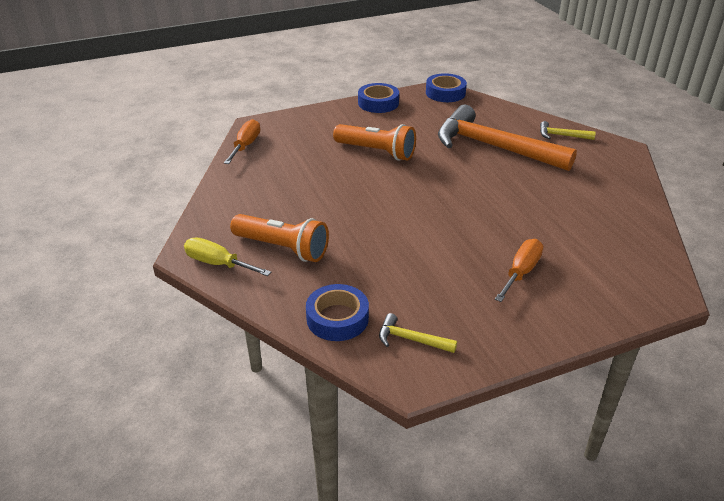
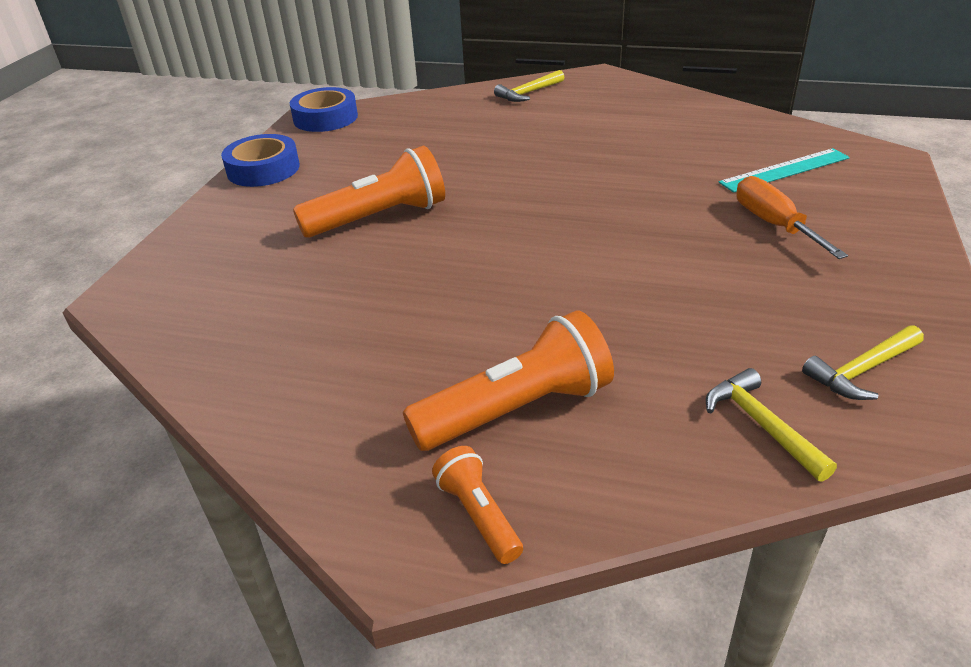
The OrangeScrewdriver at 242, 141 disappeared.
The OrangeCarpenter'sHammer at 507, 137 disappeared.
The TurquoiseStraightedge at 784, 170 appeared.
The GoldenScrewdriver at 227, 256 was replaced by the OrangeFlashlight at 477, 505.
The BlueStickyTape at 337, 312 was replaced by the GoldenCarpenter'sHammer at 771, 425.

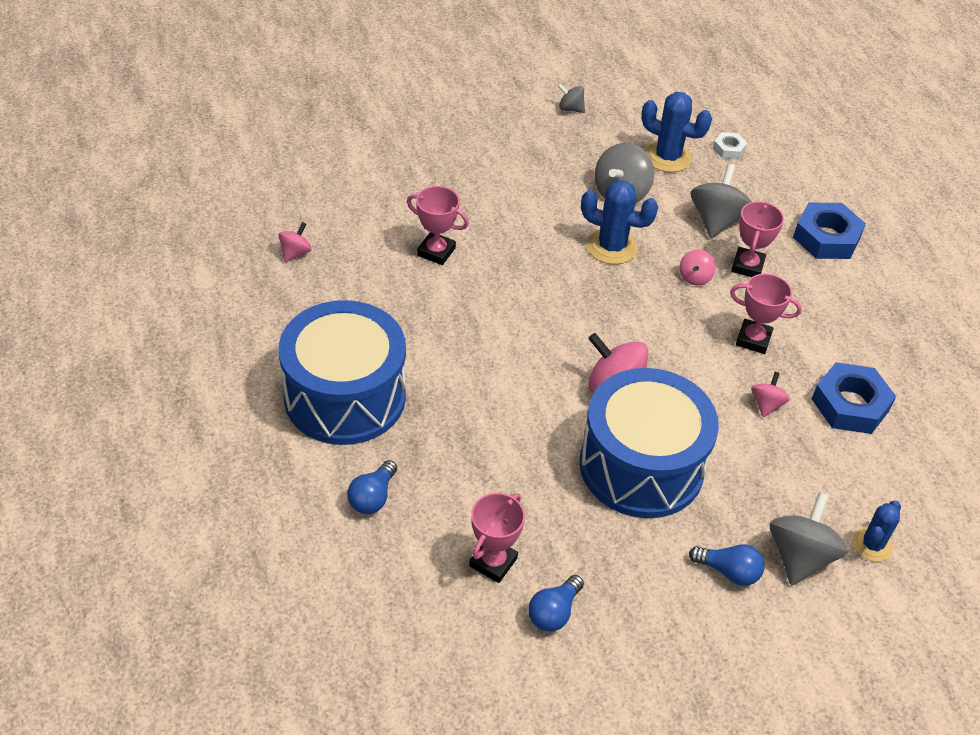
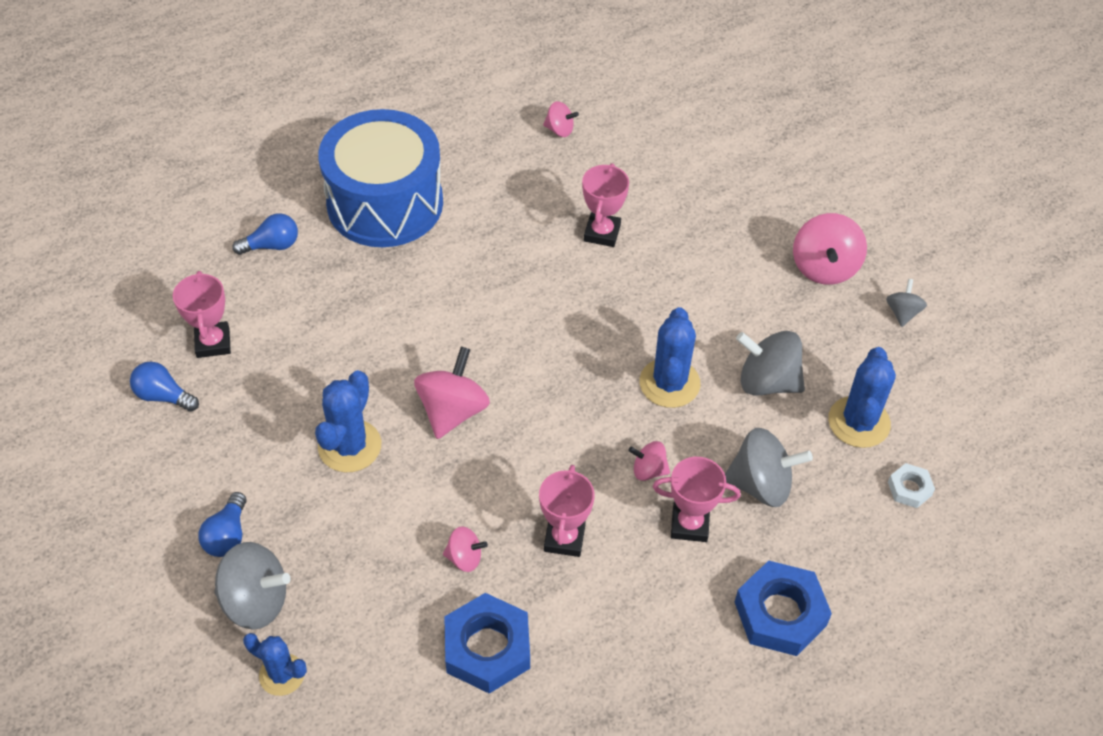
The RosePinkToyTop at 830, 249 appeared.
The BlueToyDrum at 649, 443 was replaced by the BlueSaguaroCactus at 348, 421.
The BlueBulb at 372, 487 turned 150 degrees clockwise.
The RosePinkAwardCup at 497, 538 turned 60 degrees clockwise.

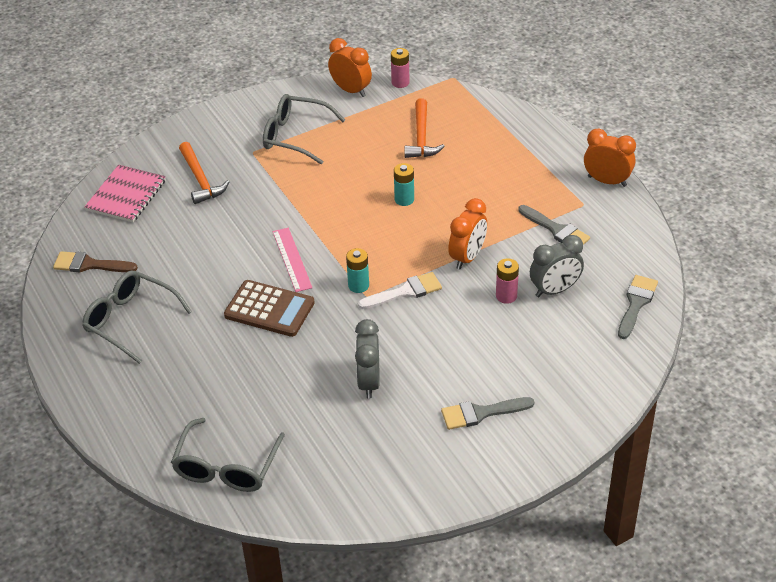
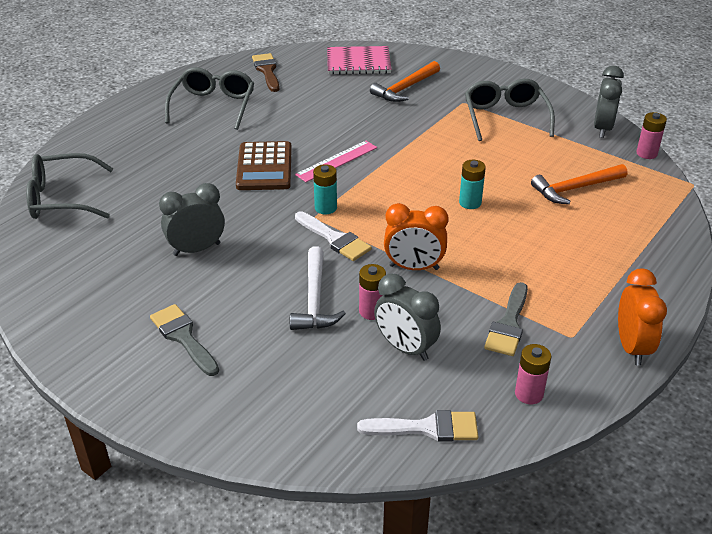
The WhiteCarpenter'sHammer at 318, 288 appeared.
The RosePinkPowerCell at 533, 374 appeared.
The OrangeClock at 350, 67 became the AshGreyClock at 609, 102.
The AshGreyPaintbrush at 638, 307 became the WhitePaintbrush at 417, 426.

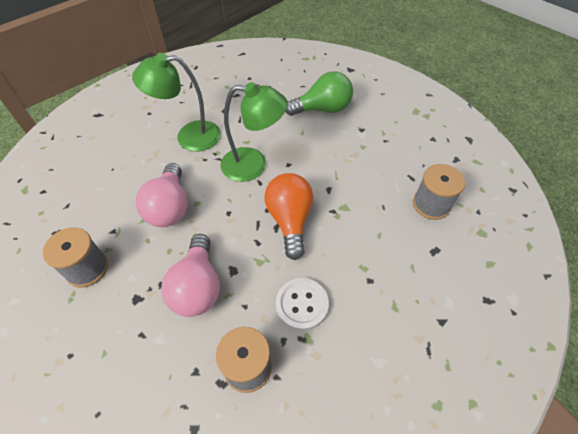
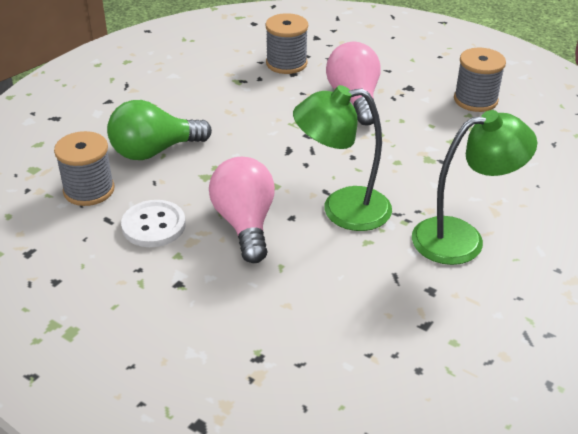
The OrangeBulb at 288, 216 disappeared.
The RosePinkBulb moved from 162, 195 to 242, 210.
The WhiteSewingButton moved from 302, 304 to 153, 223.
The EmeraldBulb moved from 319, 93 to 159, 130.

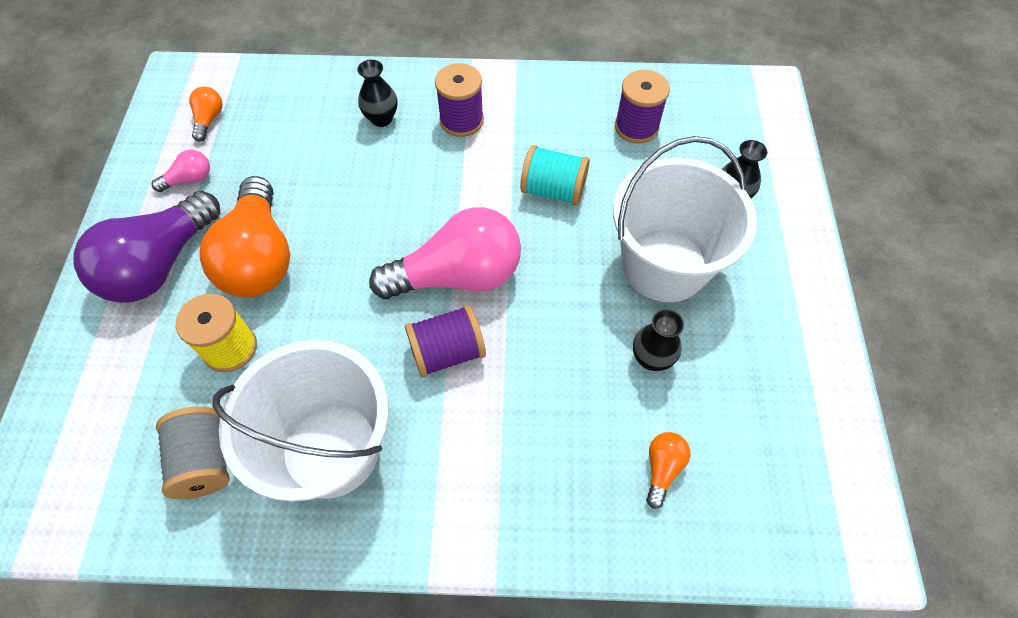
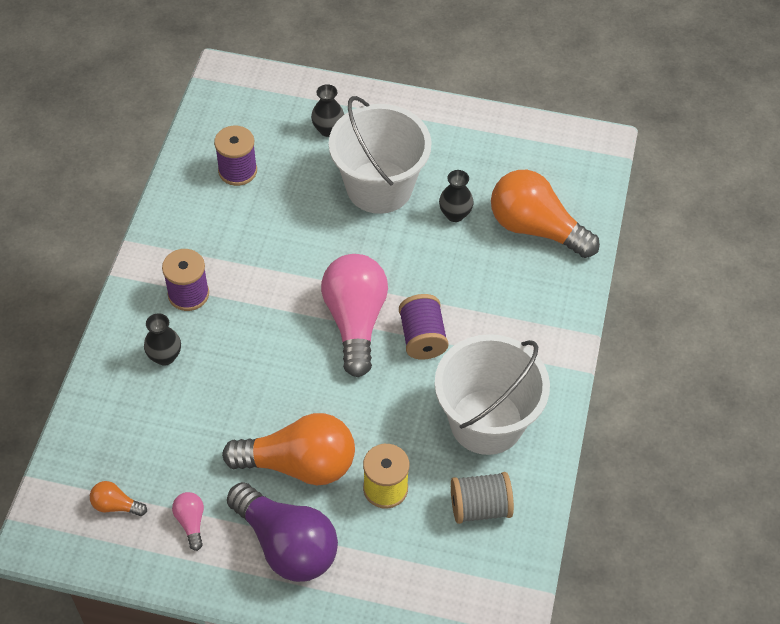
The TurquoiseSpool at 555, 175 disappeared.
The OrangeBulb at 668, 470 changed to 2.32 times the size.

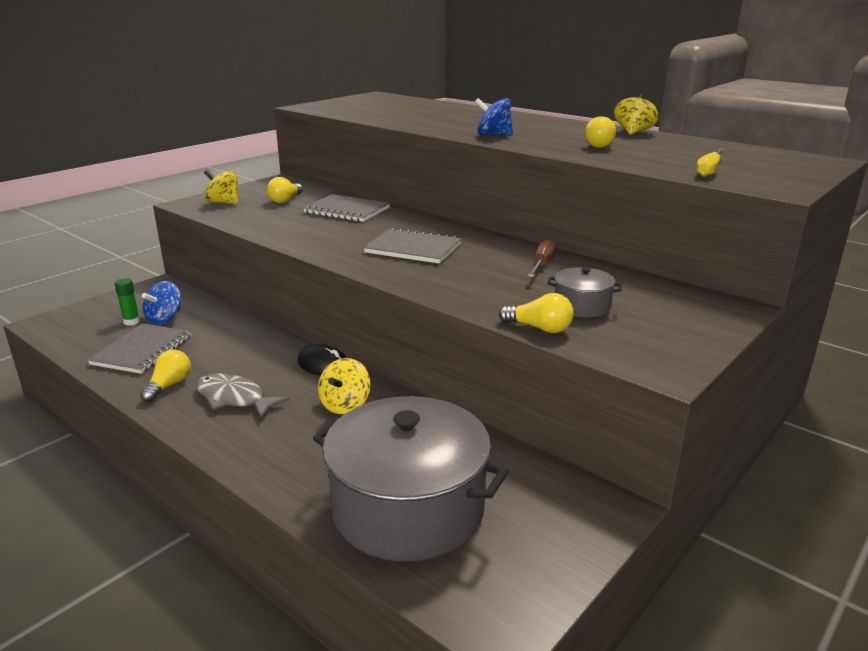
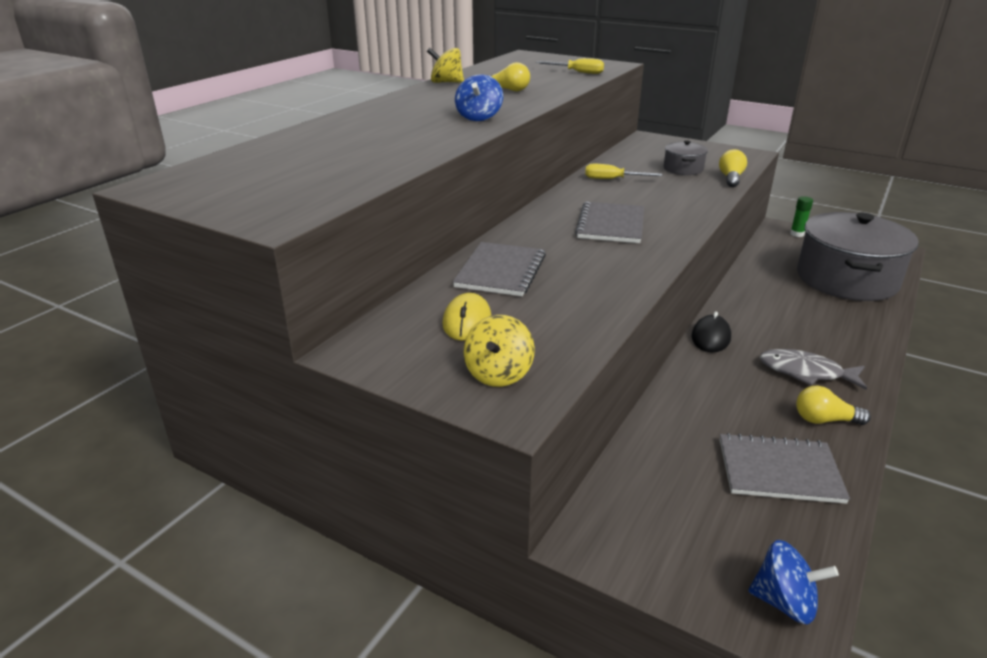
The GoldenToyTop at 344, 386 disappeared.
The EmeraldGlueStick moved from 127, 301 to 801, 216.
The BlueToyTop moved from 161, 302 to 793, 582.
The GoldenBulb at 285, 190 was replaced by the GoldenMouse at 466, 317.
The BrownScrewdriver at 542, 258 became the GoldenScrewdriver at 623, 171.
The AshGreyFish at 242, 396 turned 90 degrees clockwise.

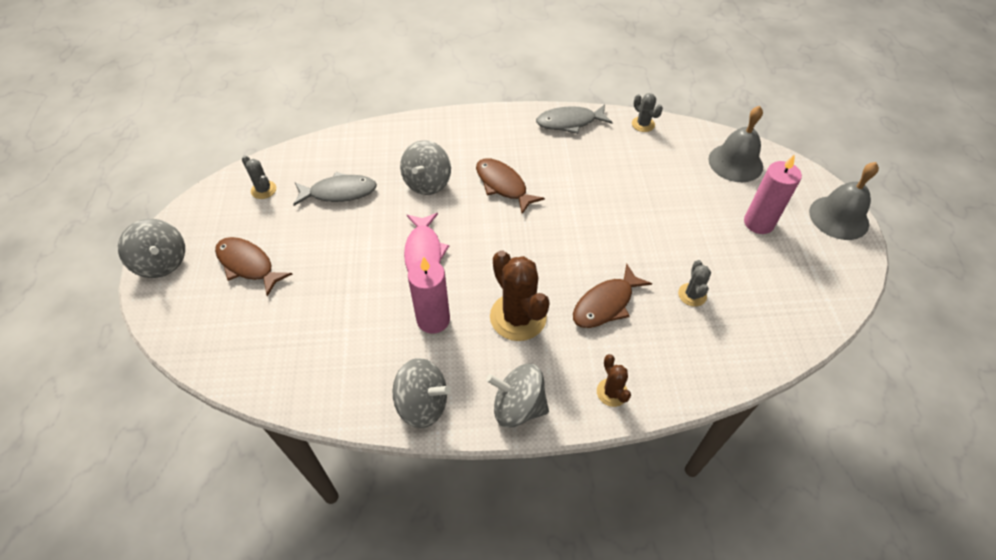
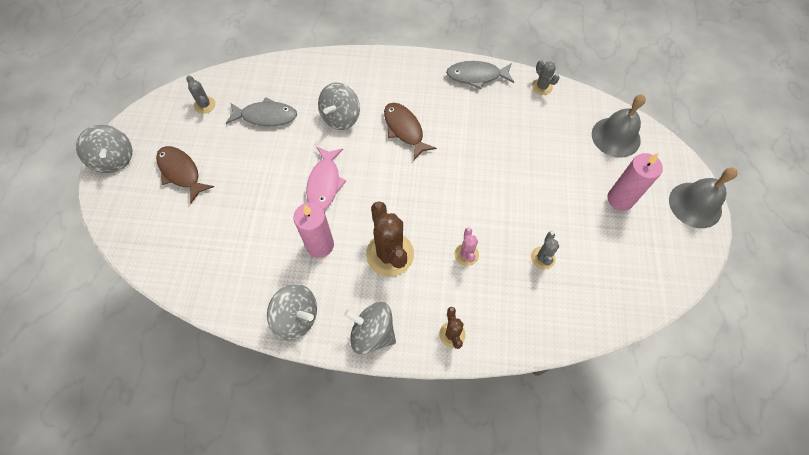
The BrownFish at 612, 296 was replaced by the RosePinkSaguaroCactus at 466, 247.

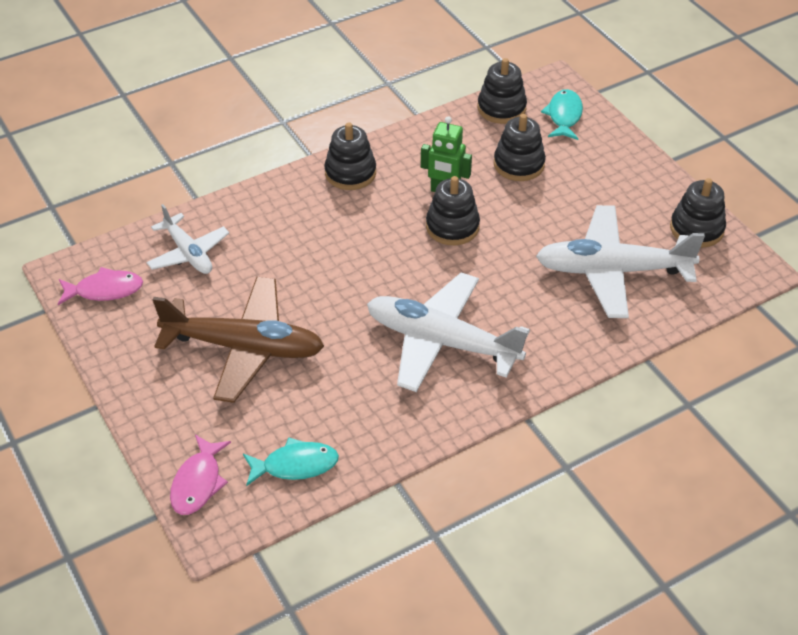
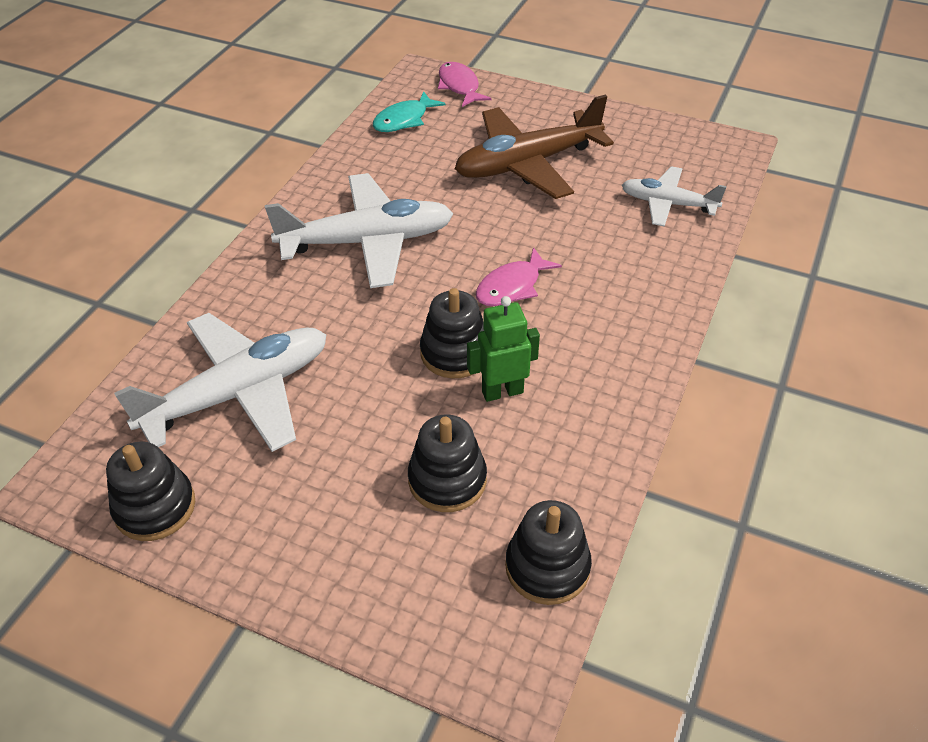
The EbonyStackingToy at 350, 156 disappeared.
The TurquoiseFish at 562, 114 disappeared.
The RosePinkFish moved from 100, 286 to 519, 276.

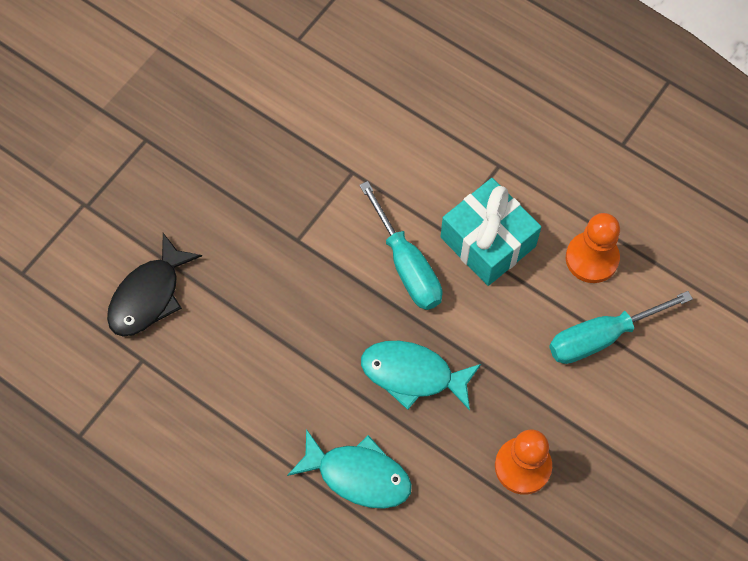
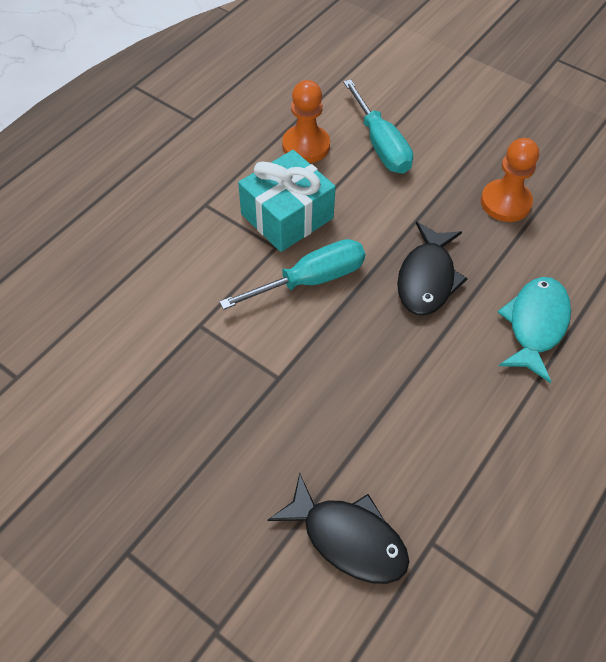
The TurquoiseFish at 421, 375 became the EbonyFish at 432, 268.

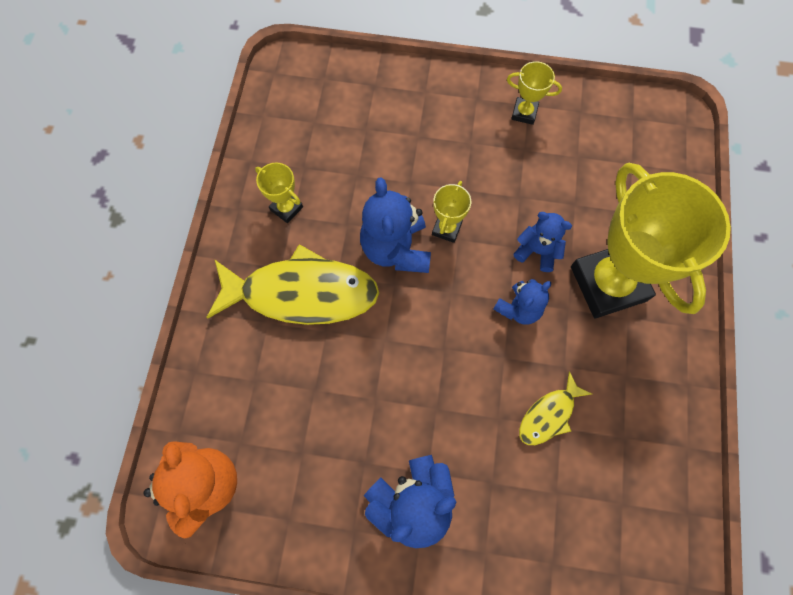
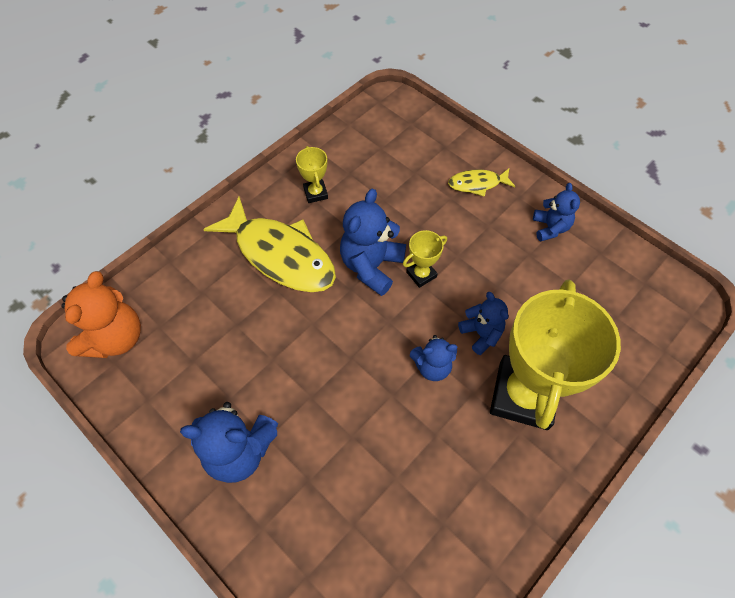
The GoldenFish moved from 555, 408 to 481, 183.
The GoldenAwardCup at 534, 93 was replaced by the BlueTeddy at 556, 212.

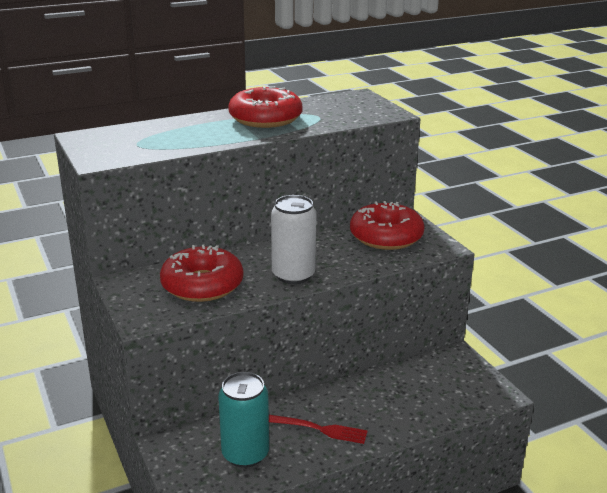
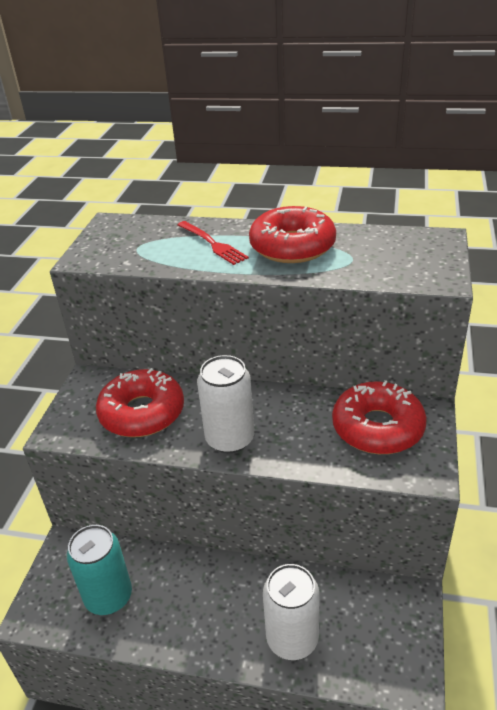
The WhiteCan at 291, 612 appeared.
The CrimsonFork moved from 318, 429 to 213, 243.

